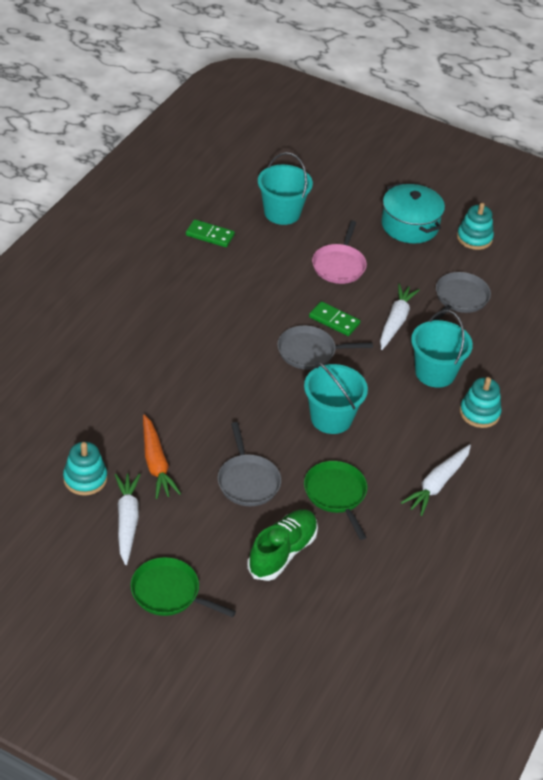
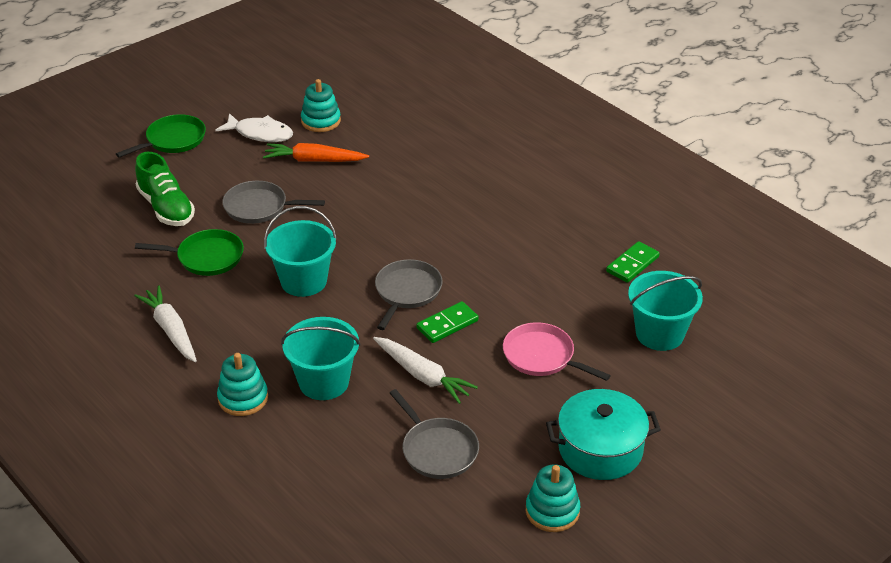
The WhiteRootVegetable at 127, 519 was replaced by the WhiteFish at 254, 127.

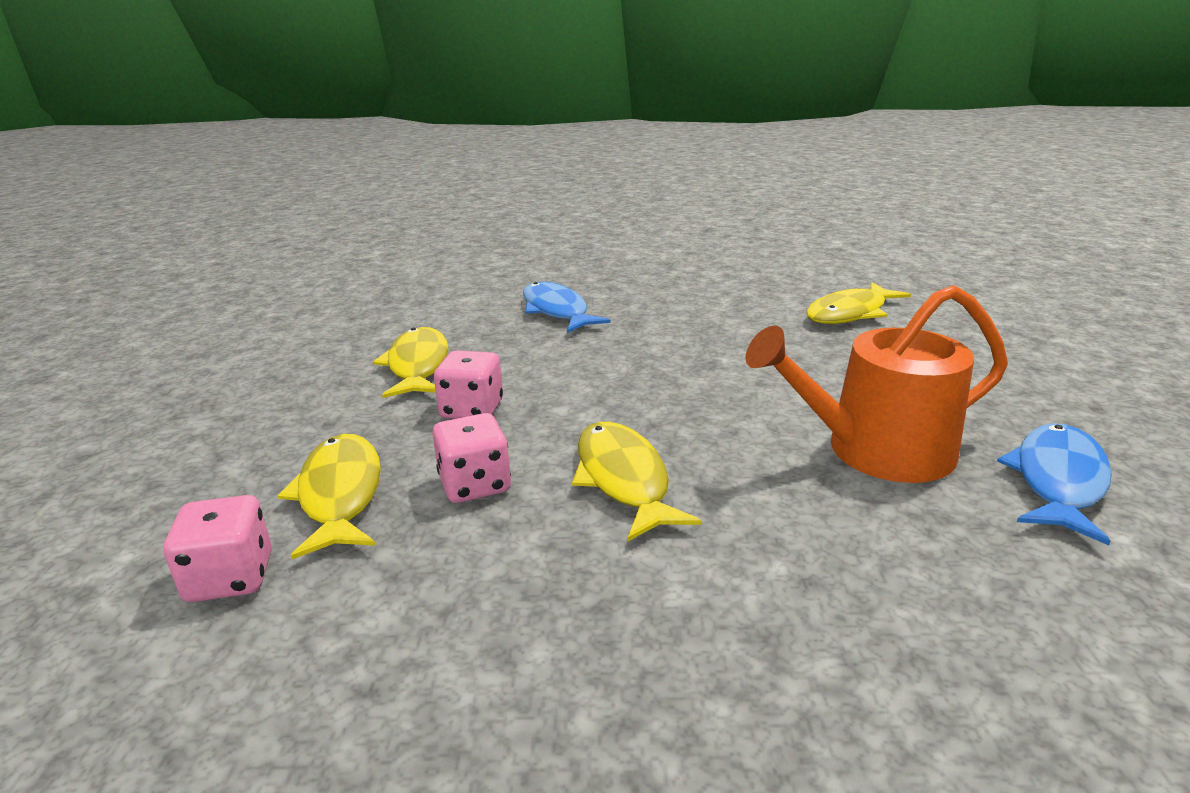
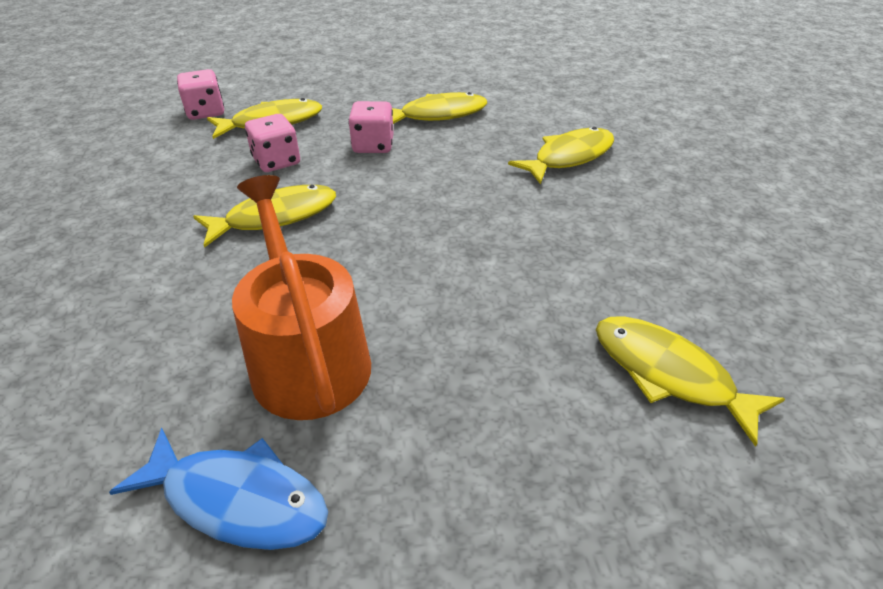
The BlueFish at 567, 307 became the GoldenFish at 561, 155.

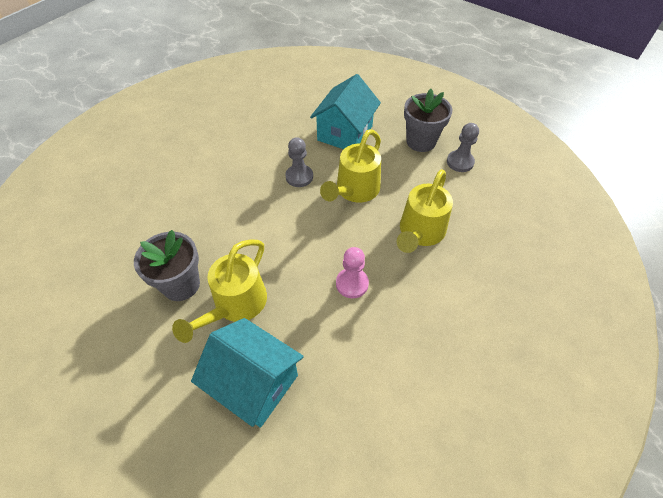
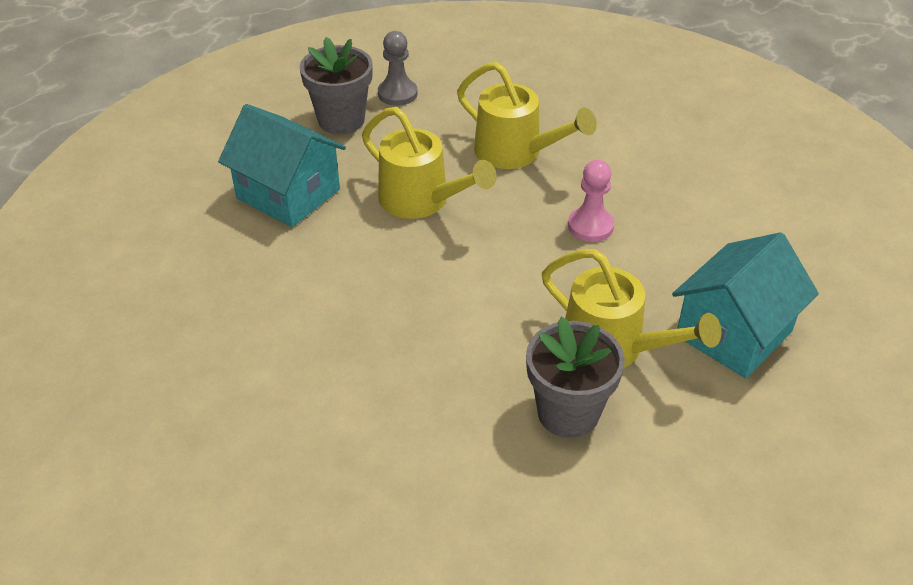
The AshGreyPawn at 299, 162 disappeared.

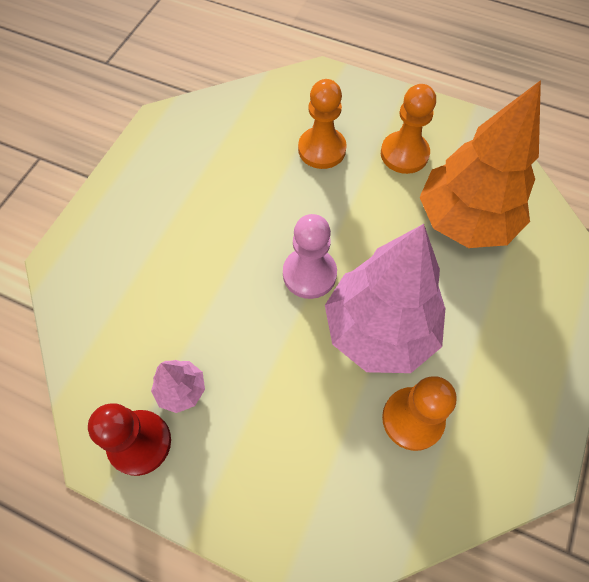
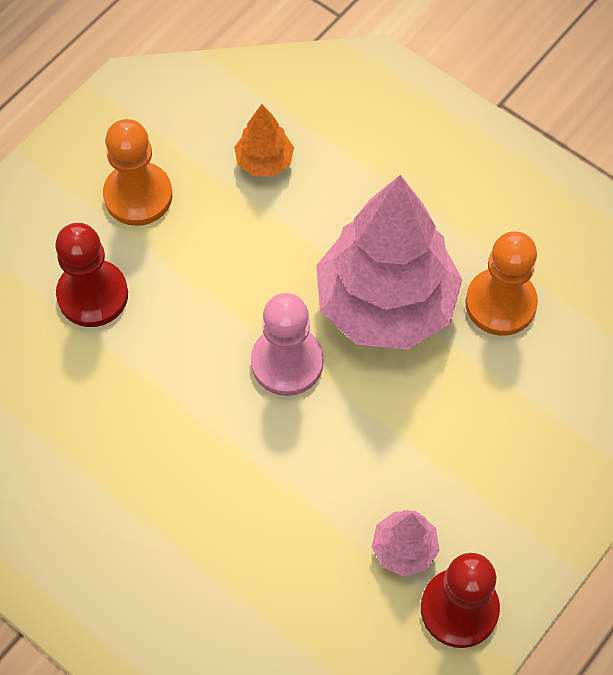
The OrangePawn at 322, 124 became the CrimsonPawn at 91, 275.
The OrangeToyTree at 480, 164 changed to 0.43 times the size.

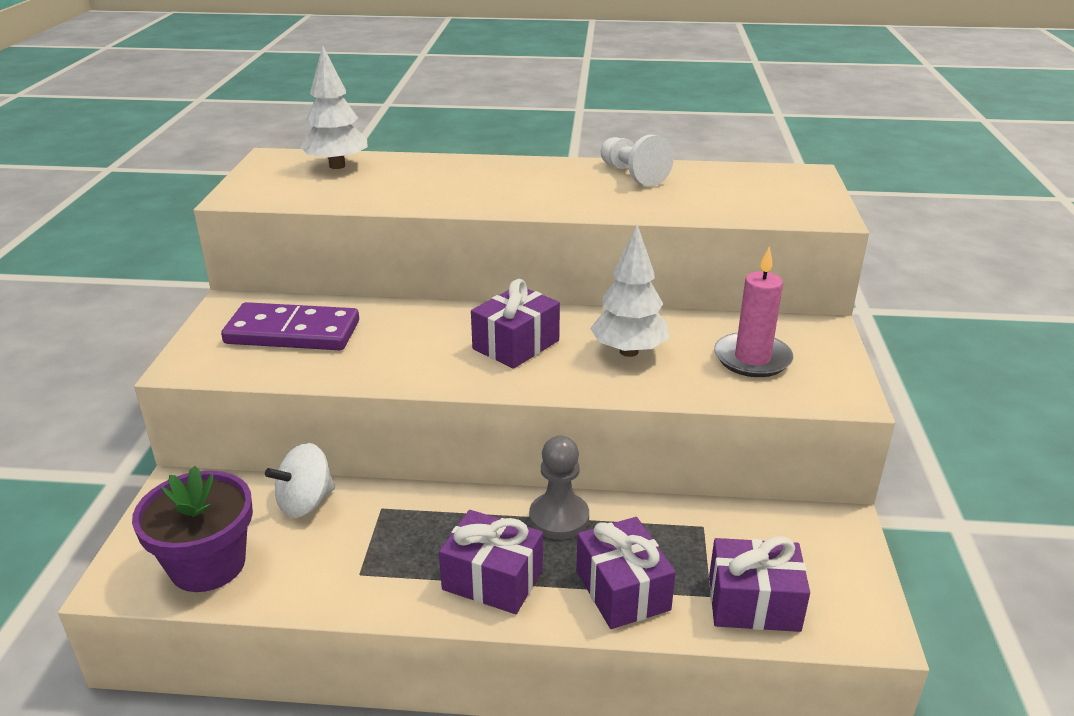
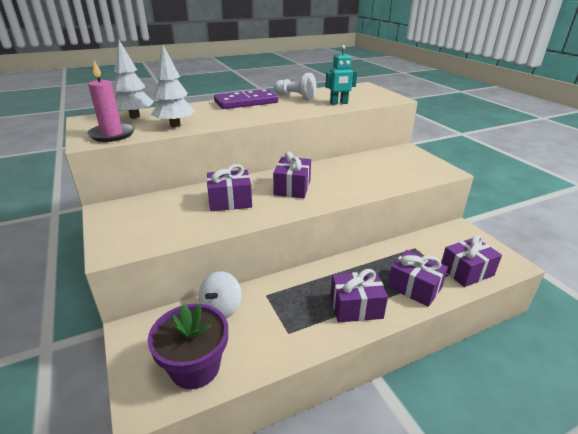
The AshGreyPawn at 559, 487 disappeared.
The RoyalPurpleWrappedGift at 229, 187 appeared.
The TurquoiseRobotFigure at 341, 75 appeared.
The RoyalPurpleDominoPiece moved from 290, 326 to 246, 99.
The WhiteToyTree moved from 629, 291 to 173, 86.
The RosePinkWaxCandle moved from 753, 312 to 111, 101.

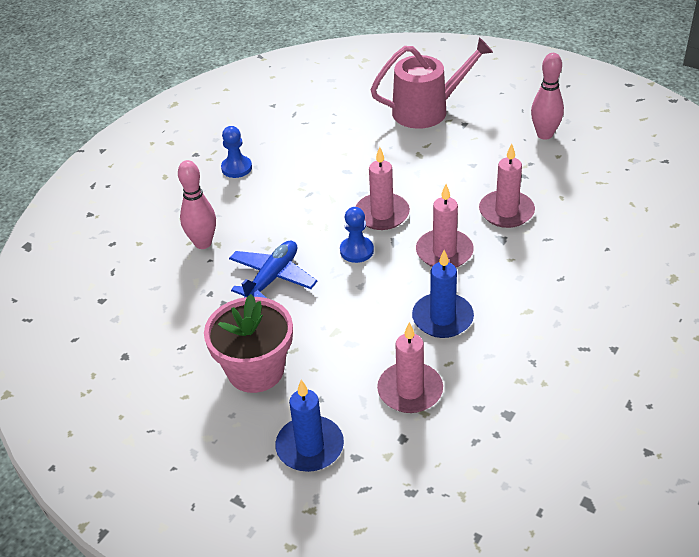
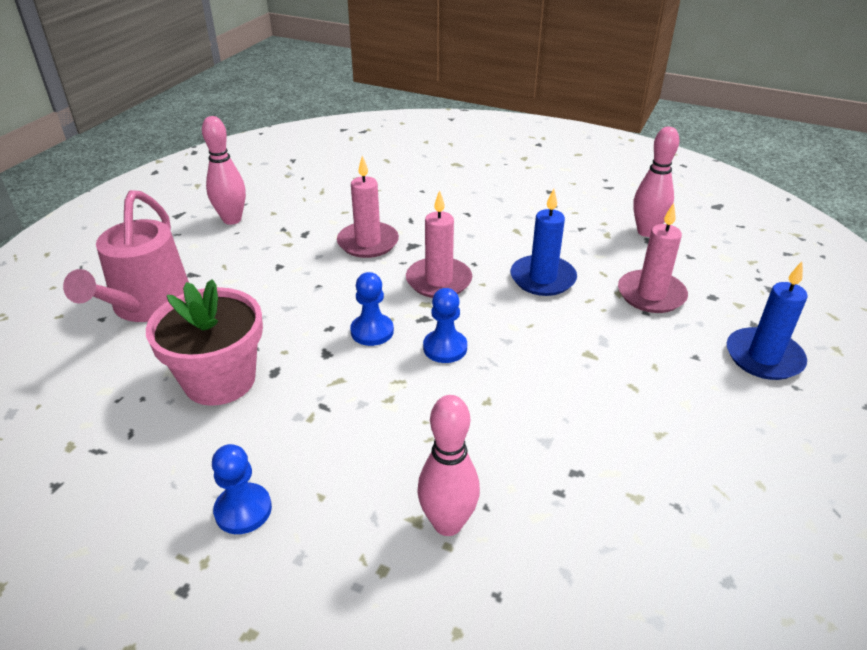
The BluePlane at 273, 269 disappeared.
The RosePinkBowlingPin at 656, 182 appeared.
The RosePinkFlowerPot moved from 248, 343 to 204, 342.
The RosePinkWaxCandle at 383, 188 was replaced by the BluePawn at 372, 309.
The RosePinkWateringPot at 431, 83 turned 150 degrees counterclockwise.

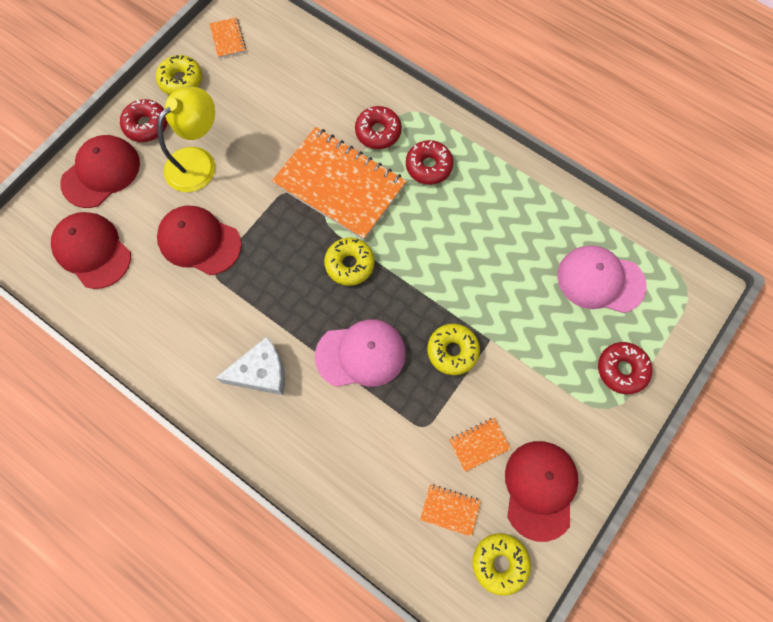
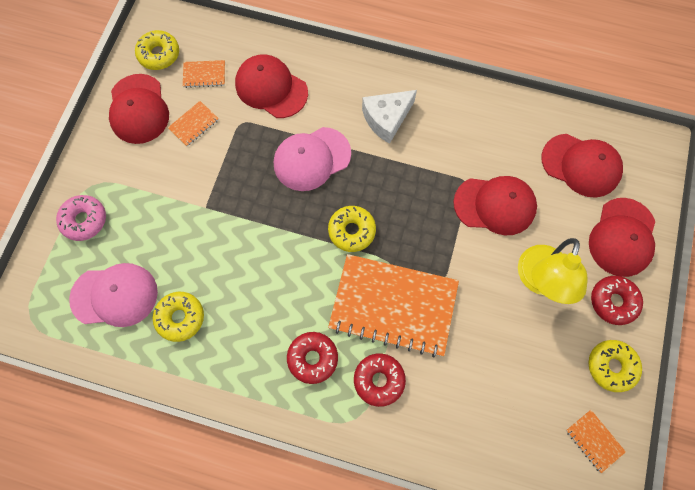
The CrimsonCap at 271, 86 appeared.
The GoldenDonut moved from 453, 349 to 178, 317.
The CrimsonDonut at 625, 368 became the RosePinkDonut at 81, 218.

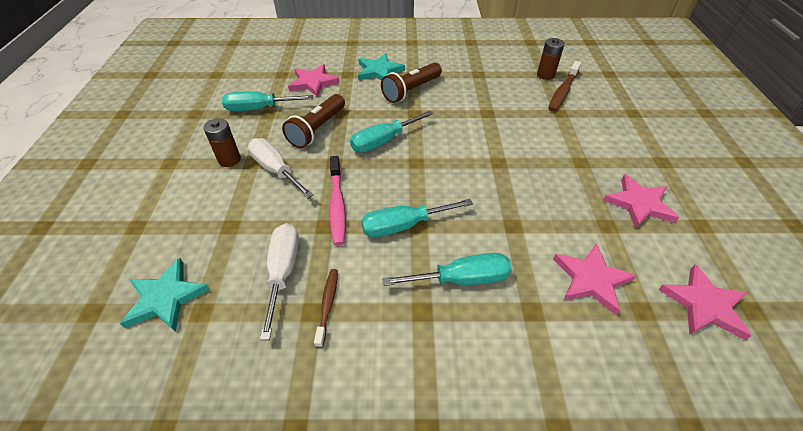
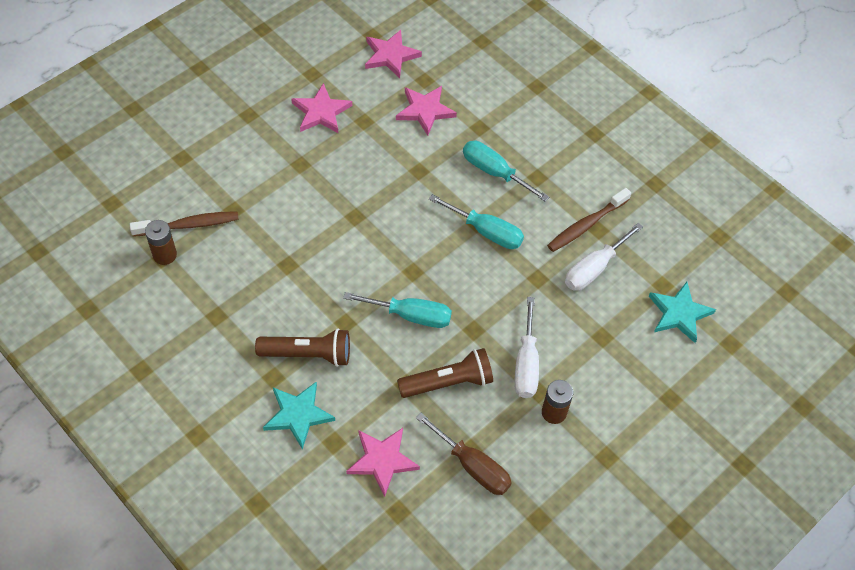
The RosePinkToothbrush at 337, 201 disappeared.
The TurquoiseScrewdriver at 267, 101 became the BrownScrewdriver at 464, 454.
The BrownToothbrush at 326, 308 changed to 1.56 times the size.

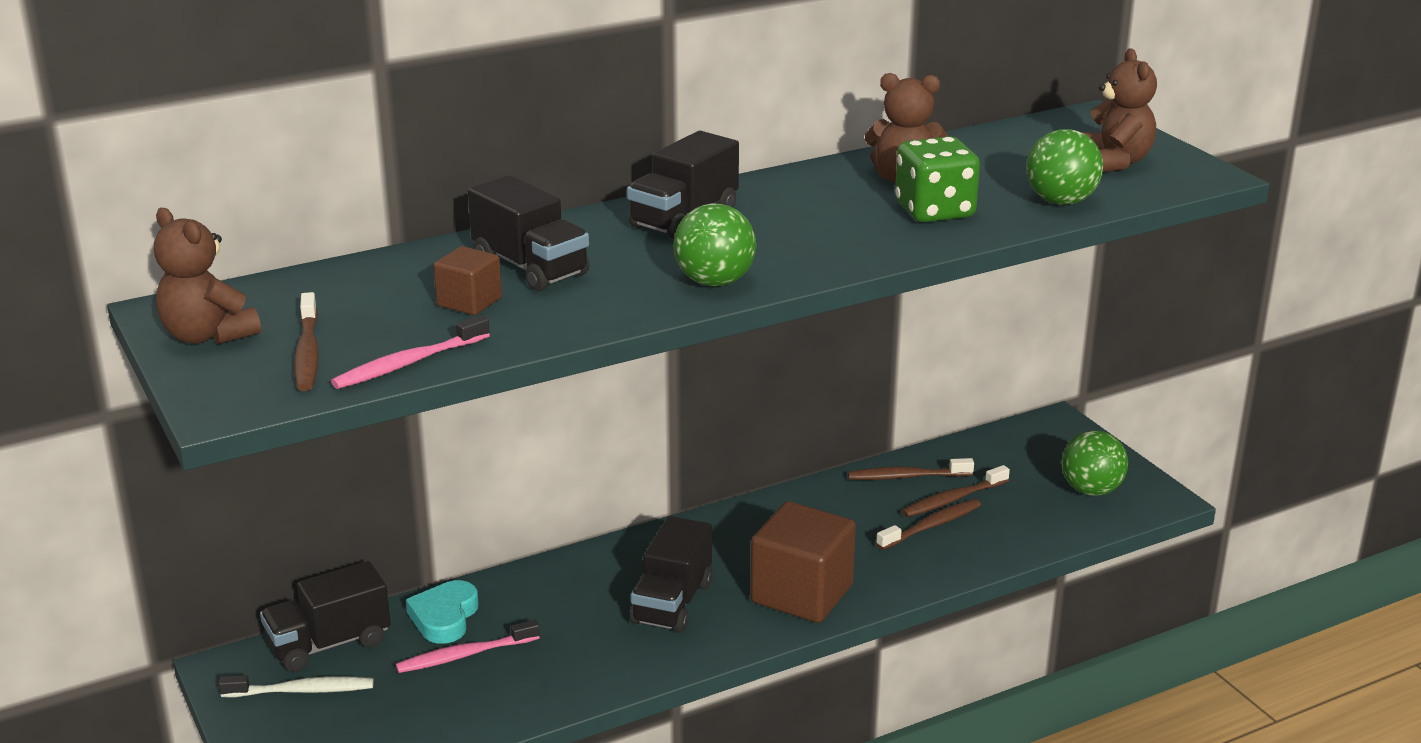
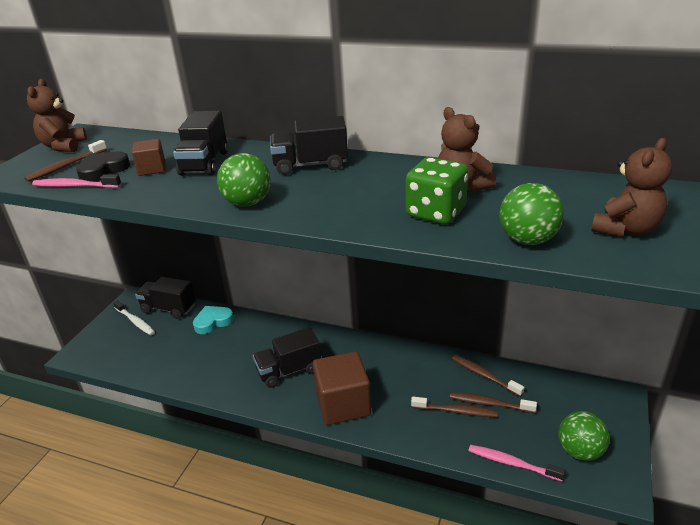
The EbonyHeart at 103, 166 appeared.
The RosePinkToothbrush moved from 468, 646 to 517, 463.

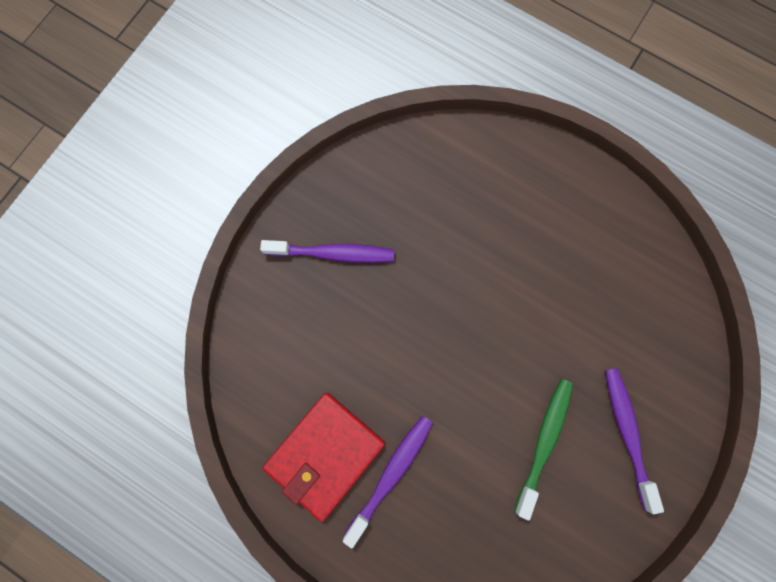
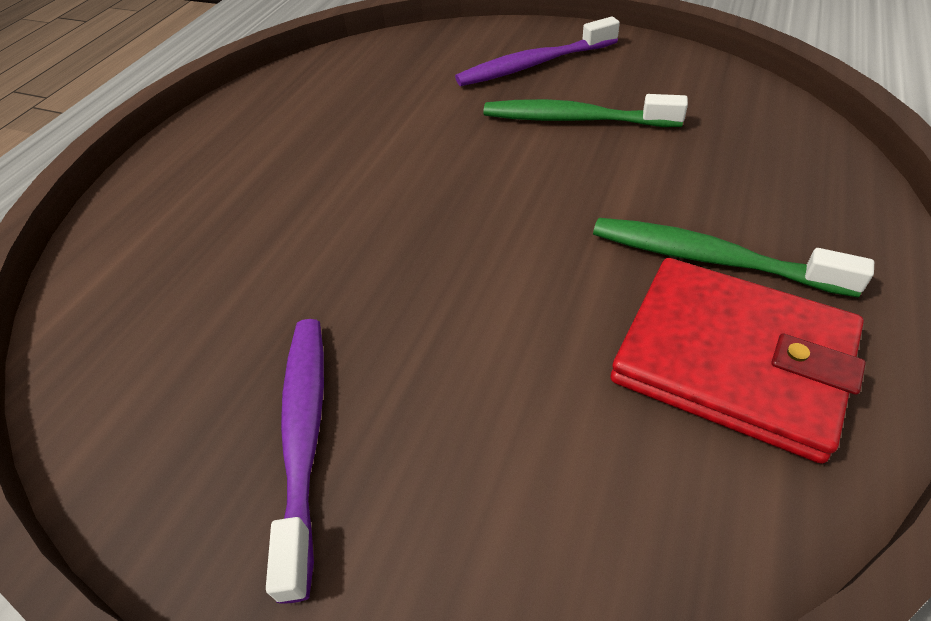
The RoyalPurpleToothbrush at 388, 482 became the EmeraldToothbrush at 733, 257.

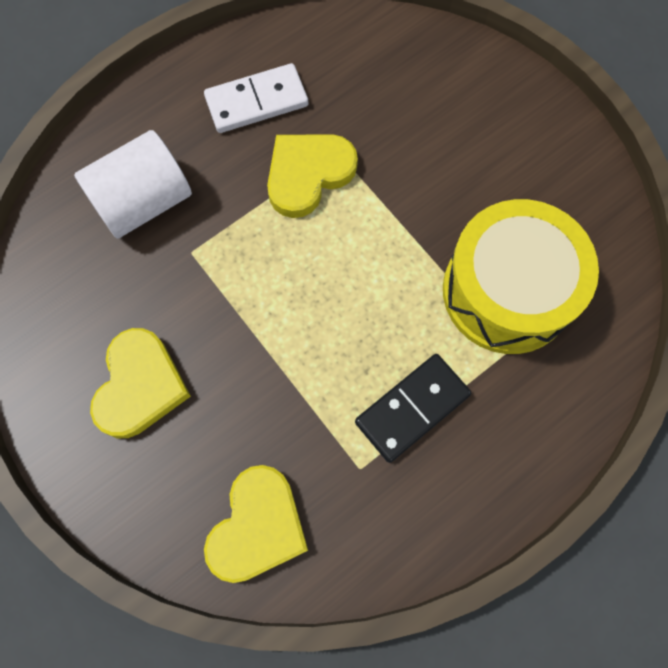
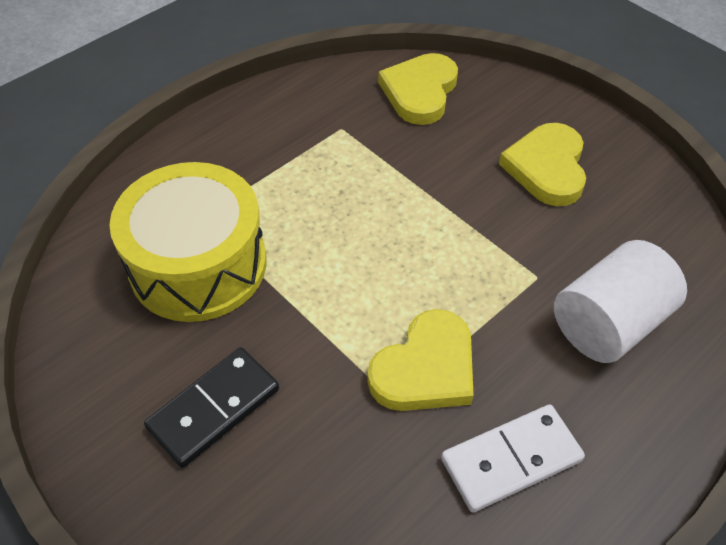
The EbonyDominoPiece moved from 413, 408 to 211, 408.

